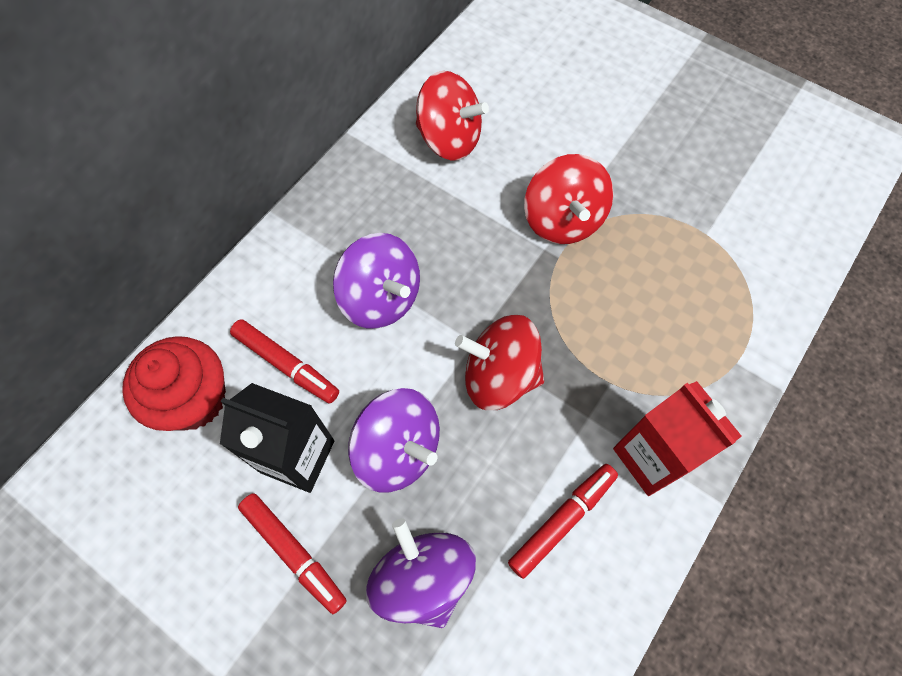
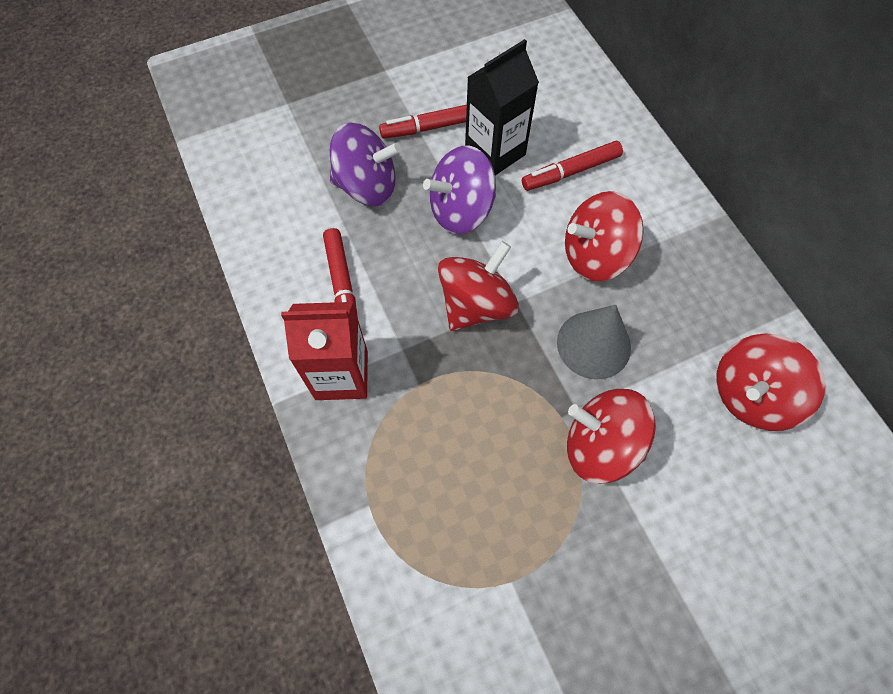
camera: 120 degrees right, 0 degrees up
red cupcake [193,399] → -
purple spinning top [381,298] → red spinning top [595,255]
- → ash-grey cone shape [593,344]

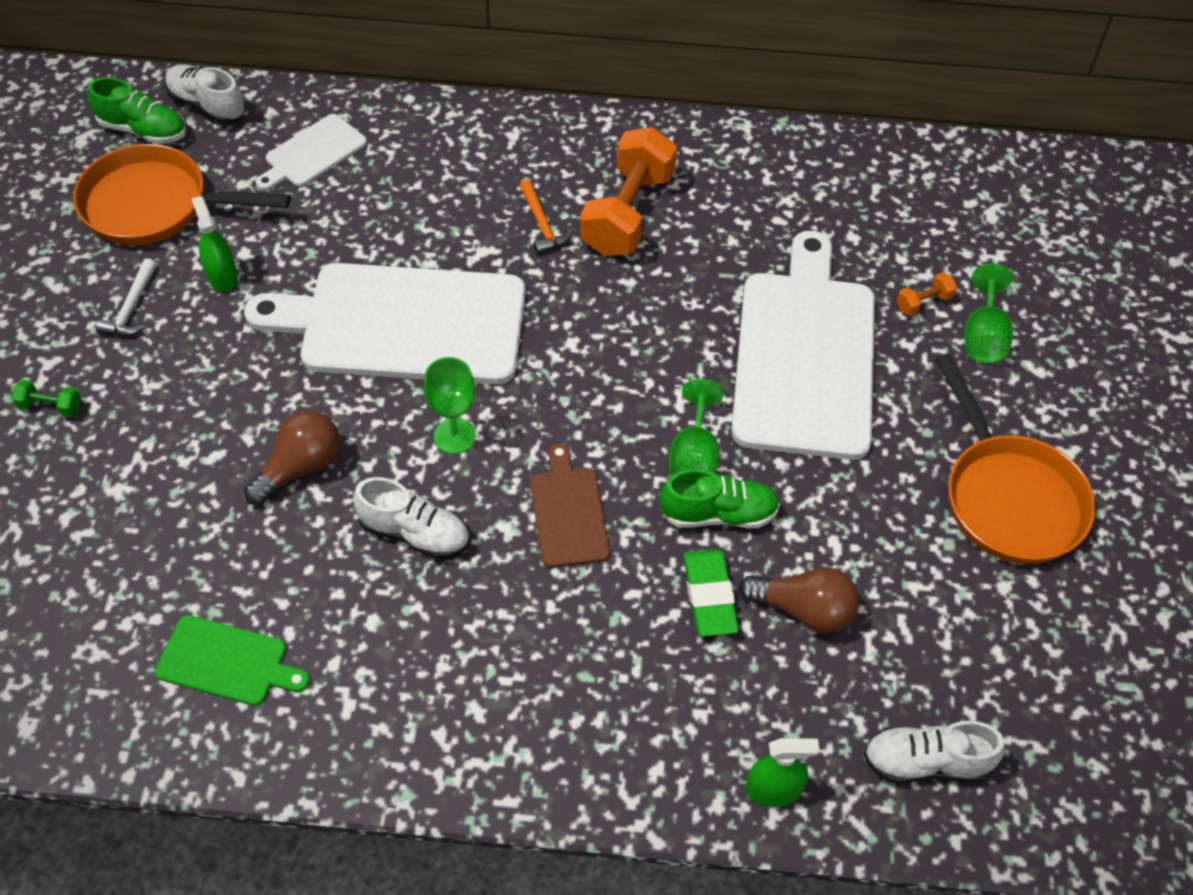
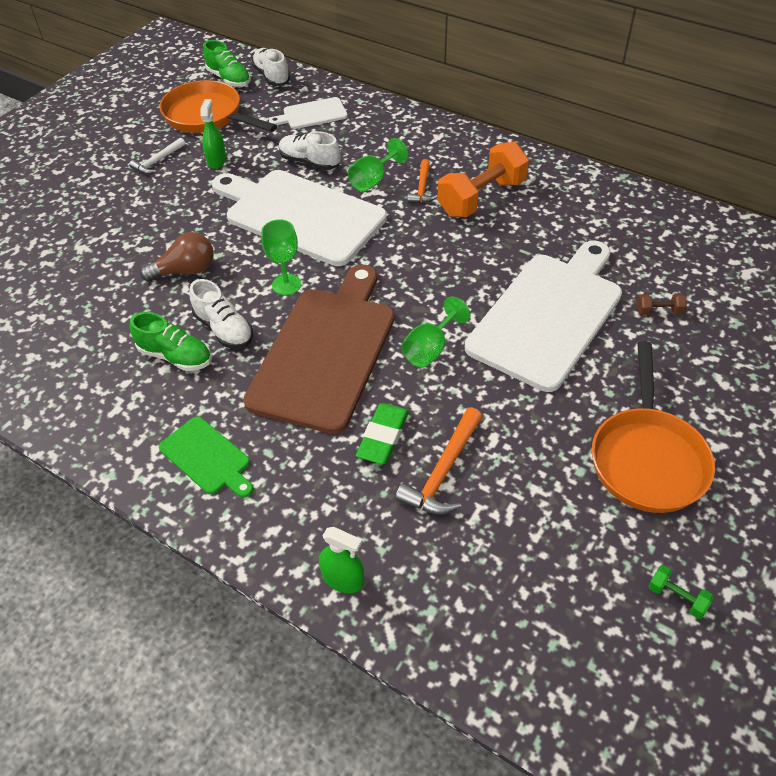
camera: 30 degrees right, 5 degrees down
green free weight [50,406] → green free weight [676,597], move
green cutting board [227,662] → green cutting board [207,457], move
dark brown cutting board [568,513] → dark brown cutting board [325,352], x2.14
green lace-up shoe [718,514] → green lace-up shoe [175,356], move
dark brown lightbulb [803,610] → orange hammer [443,472]
pure white lace-up shoe [926,762] → pure white lace-up shoe [309,162], move
orange free weight [924,302] → dark brown free weight [658,311]
green goblet [983,336] → green goblet [373,180], move

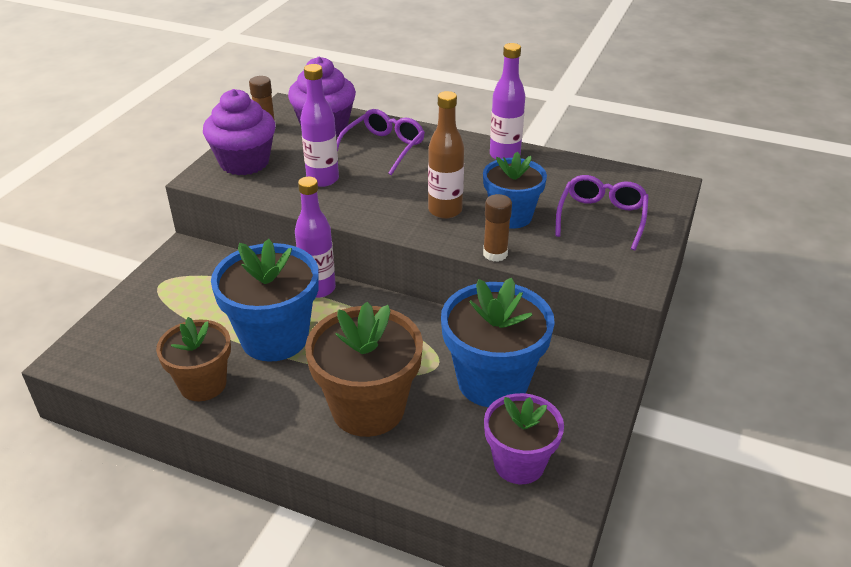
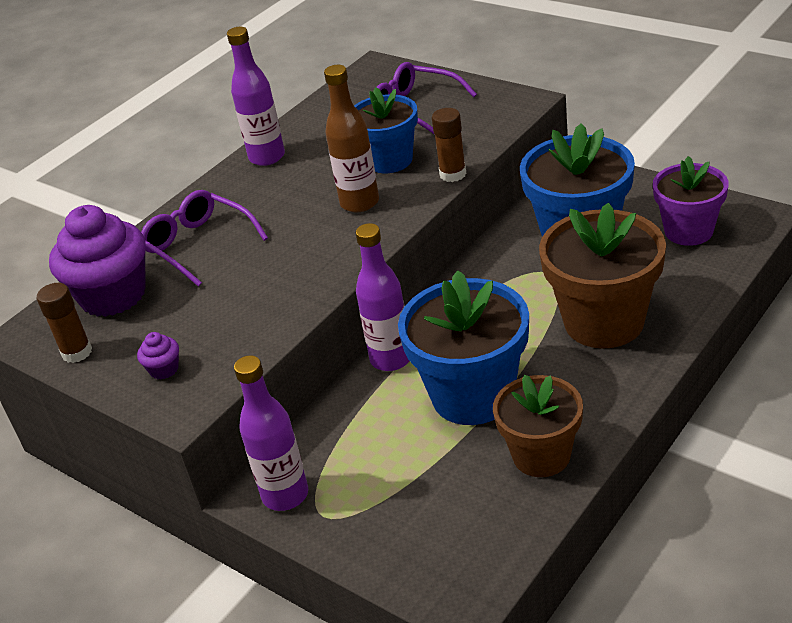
camera: 70 degrees left, 0 degrees up
purple cupcake [244,162] → purple cupcake [164,369], x0.41
purple drink bottle [322,179] → purple drink bottle [285,495], move

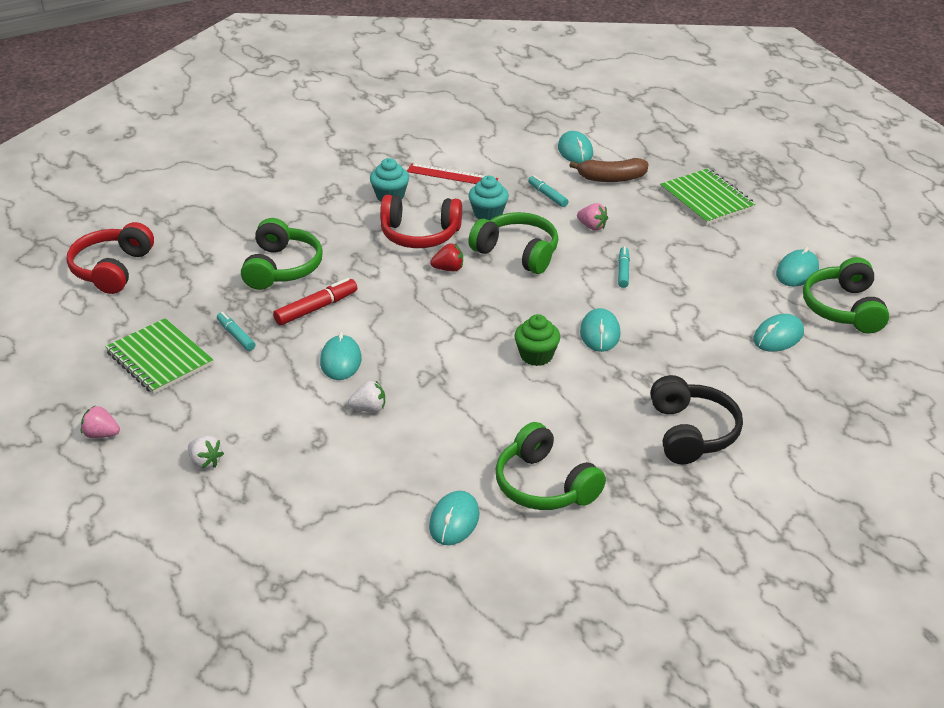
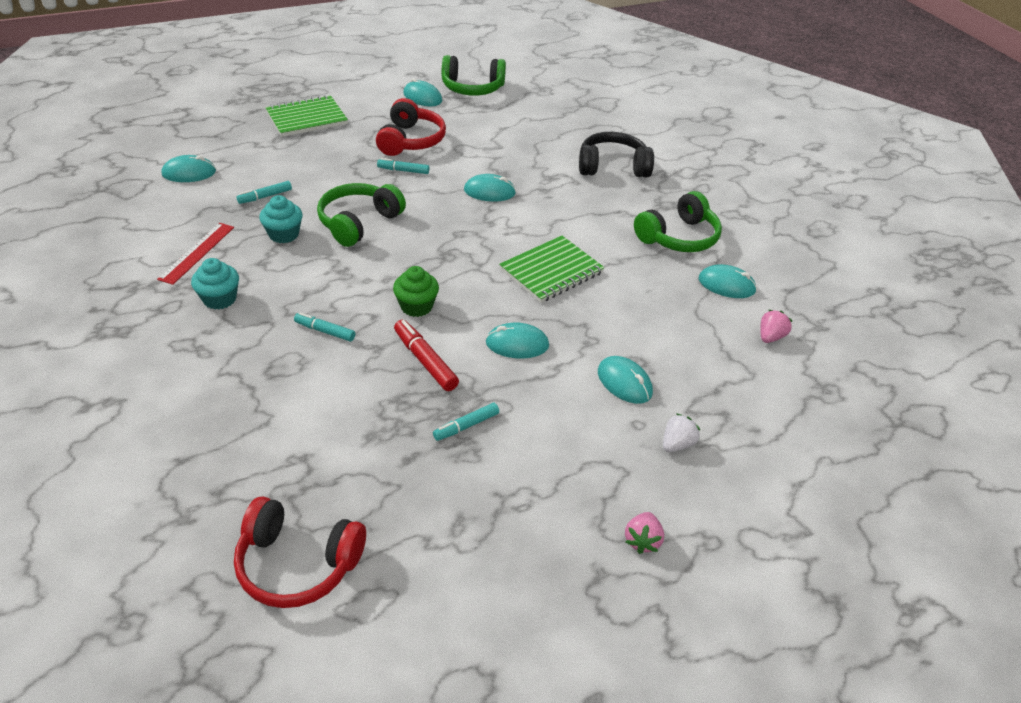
camera: 90 degrees left, 5 degrees up
green notebook [159,359] → green notebook [551,271], move
green over-ear headphones [282,268] → -
pure white berry [369,409] → -
red over-ear headphones [419,234] → red over-ear headphones [410,140], move
red berry [448,269] → -
green cupcake [536,356] → green cupcake [416,306], move
dark brown banana fruit [611,178] → -
rosy berry [592,227] → rosy berry [770,337], move
turquoise computer mouse [778,336] → turquoise computer mouse [624,382], move
- → turquoise marker pen [325,331]

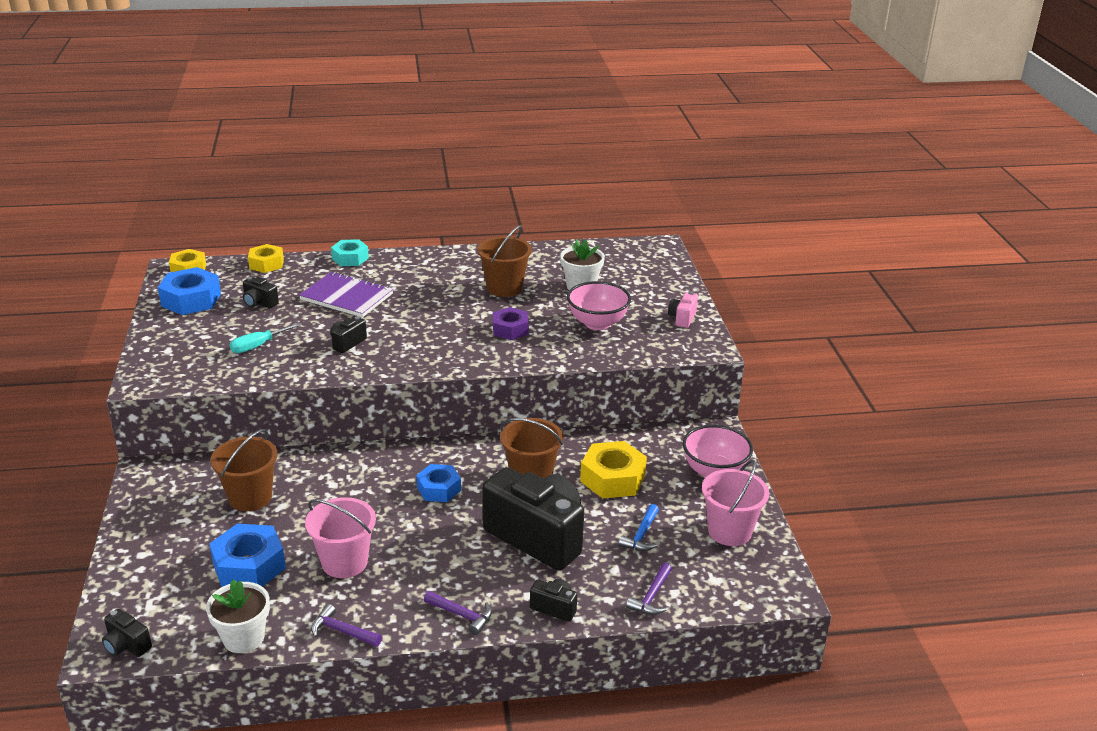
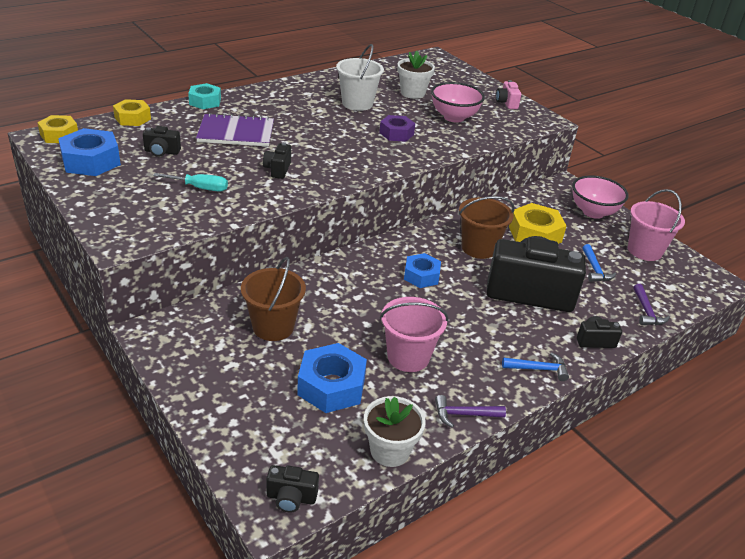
camera: 30 degrees left, 5 degrees up
turquoise screwdriver [258,346] → turquoise screwdriver [200,188], 105 degrees counterclockwise
purple hammer [462,615] → royal blue hammer [538,369]
dark brown sand bucket [504,288] → pure white sand bucket [357,103]

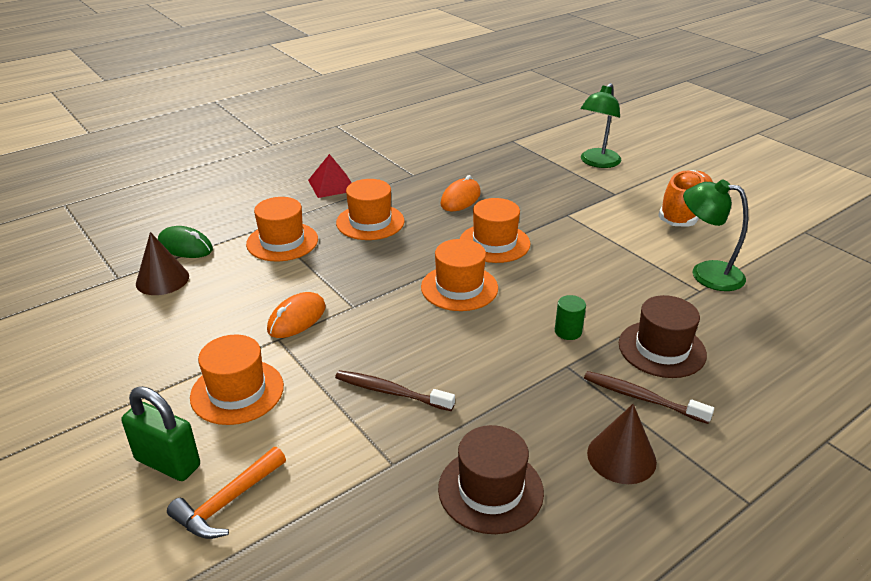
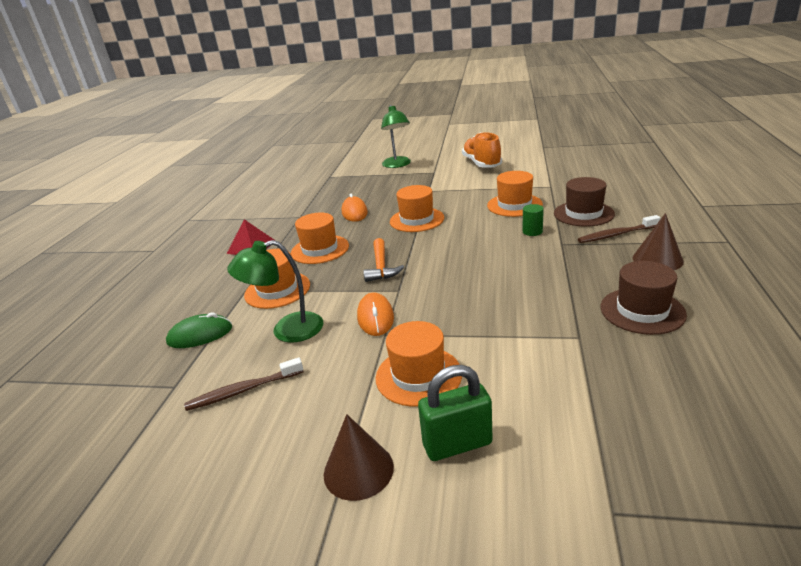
camera: 40 degrees left, 5 degrees down
dark brown cone shape [162,280] → dark brown cone shape [358,470], move
orange hammer [227,502] → orange hammer [381,267], move
dark brown toothbrush [391,392] → dark brown toothbrush [243,390], move
orange top hat [459,288] → orange top hat [514,205], move
green desk lamp [706,273] → green desk lamp [287,330], move

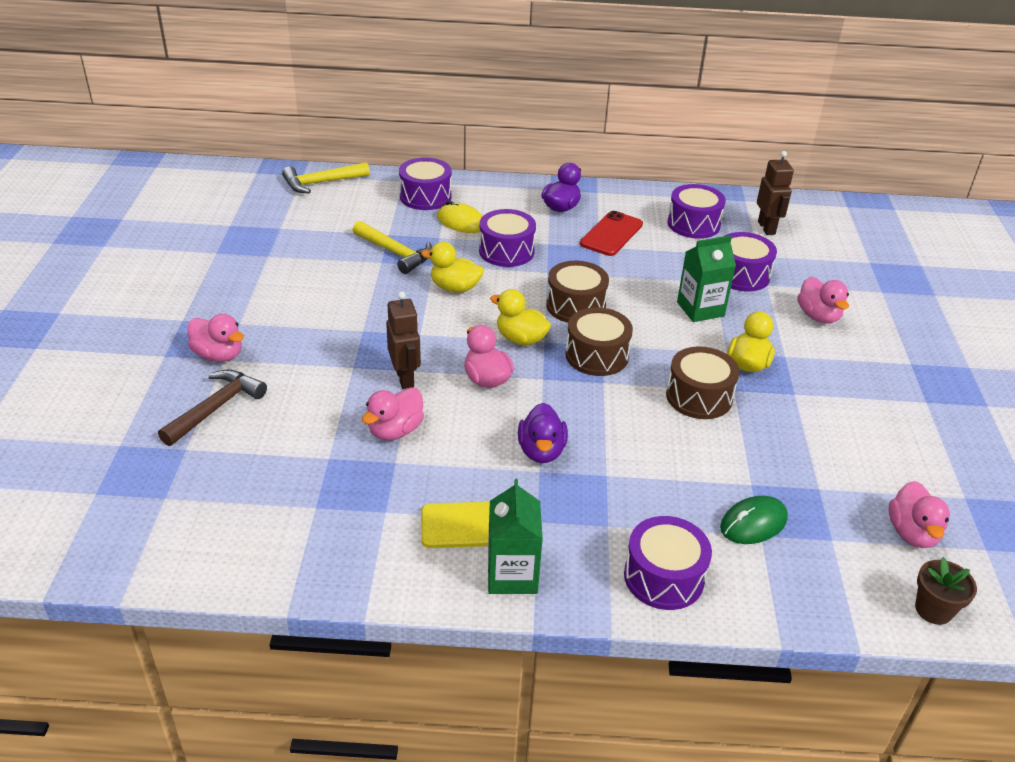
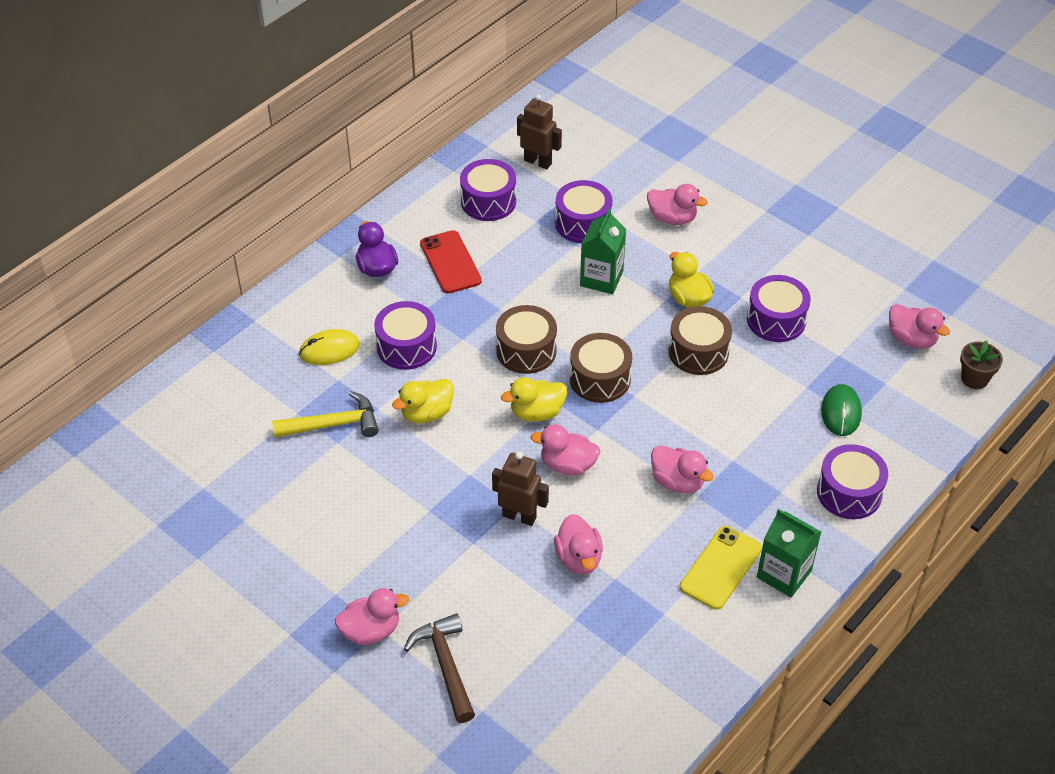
camera: 50 degrees left, 10 degrees up
bright yellow hammer [321,183] → -
purple snare drum [425,196] → purple snare drum [776,320], move
purple duck [541,451] → rosy duck [677,482]

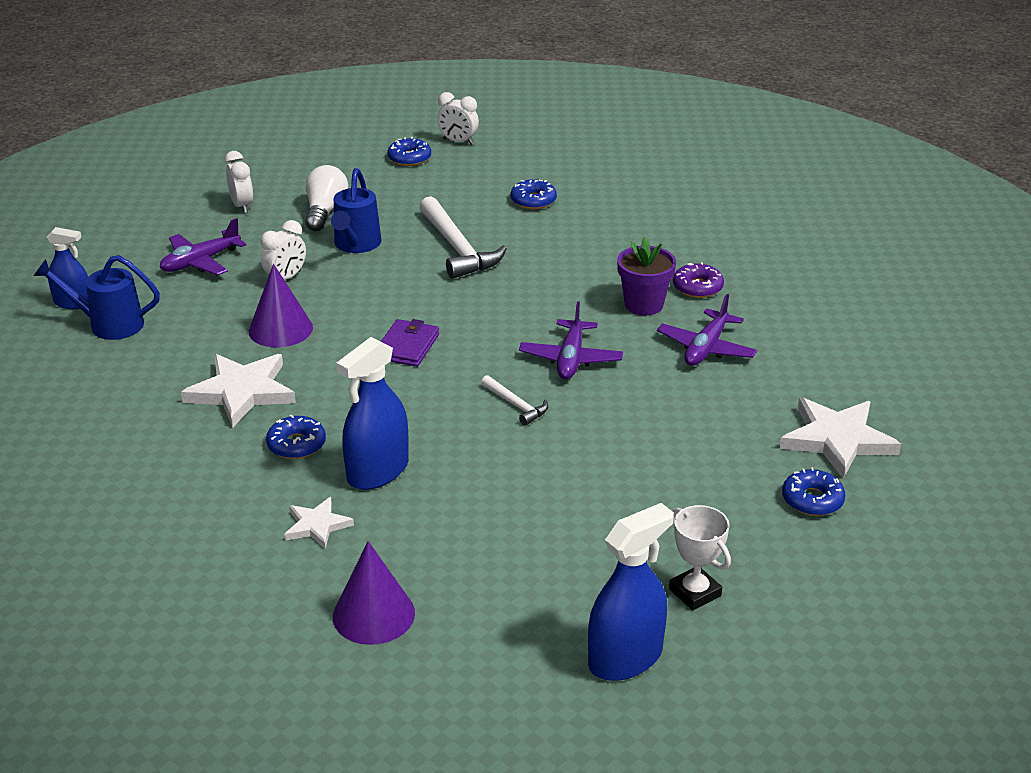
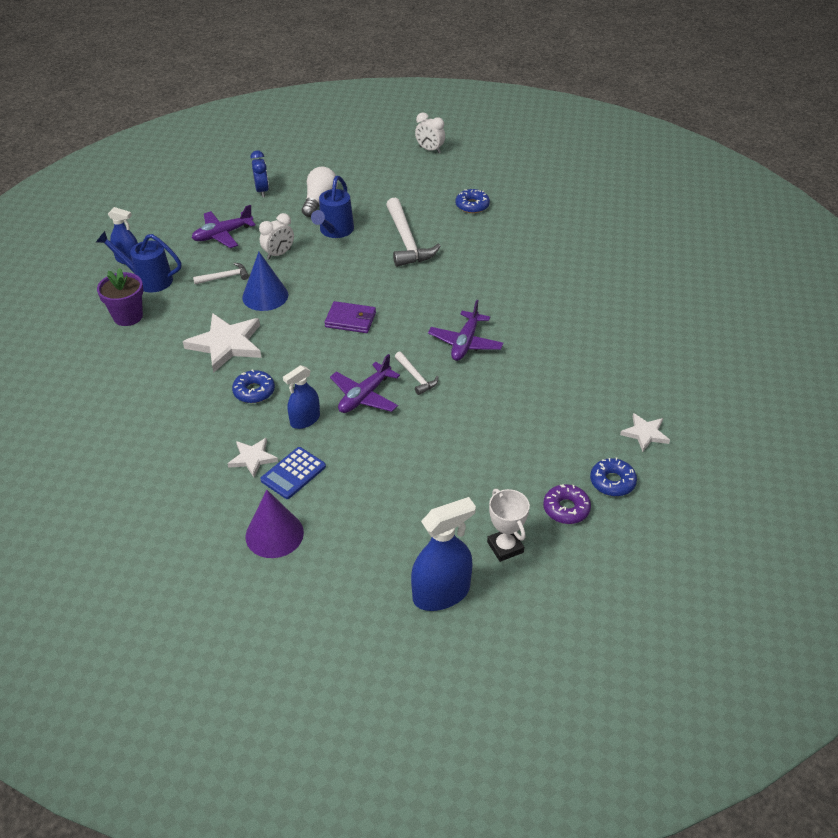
camera: 10 degrees right, 10 degrees up
pure white clock [242,206] → royal blue clock [262,191]
purple cone shape [280,329] → royal blue cone shape [265,296]
royal blue spray bottle [378,471] → royal blue spray bottle [305,420], x0.63
purple wallet [407,346] → purple wallet [350,320], 75 degrees clockwise
royal blue glazed donut [409,158] → -
purple plant pot [644,305] → purple plant pot [128,316], move
purple plane [706,348] → purple plane [364,396], move
purple glazed donut [697,287] → purple glazed donut [566,509], move
pure white star [837,440] → pure white star [645,433], x0.55
- → pure white hammer [224,277]
- → royal blue pocket calculator [293,473]

